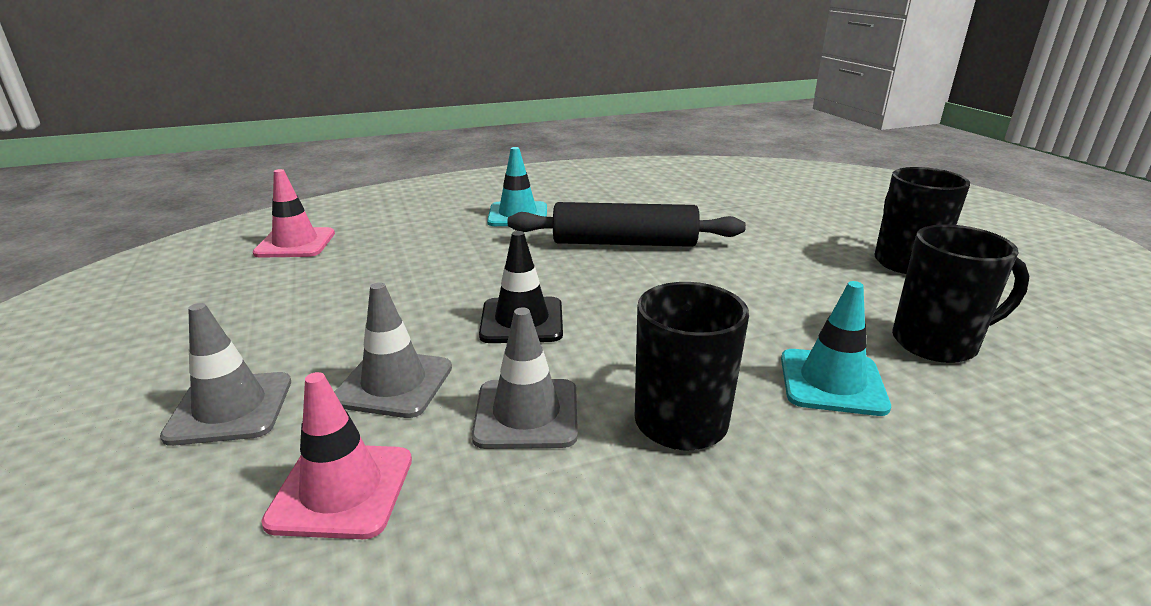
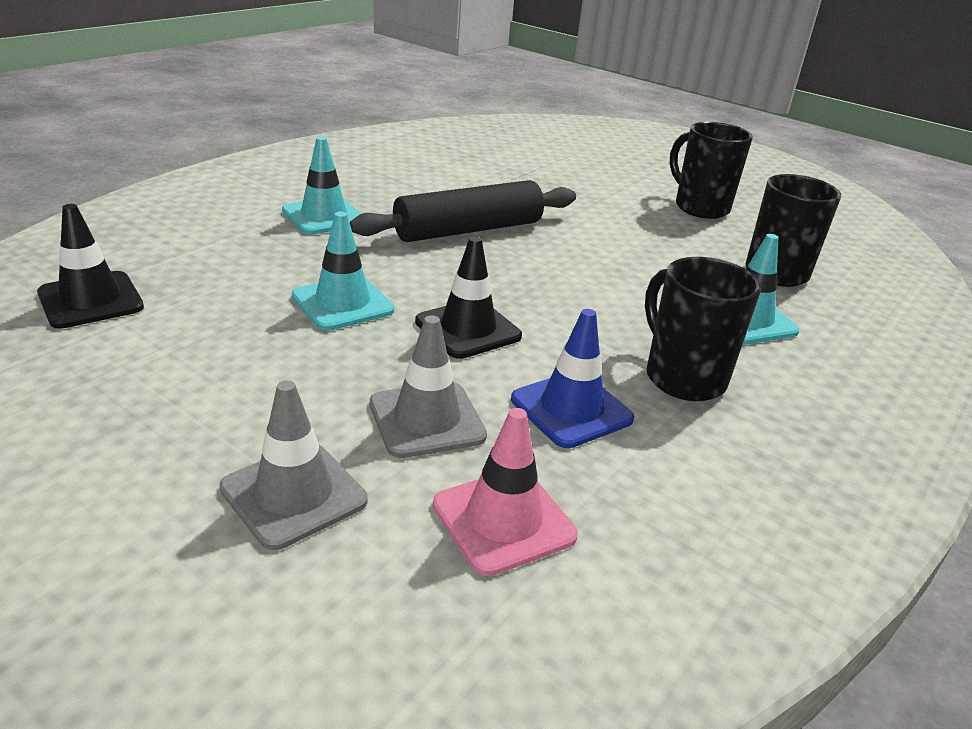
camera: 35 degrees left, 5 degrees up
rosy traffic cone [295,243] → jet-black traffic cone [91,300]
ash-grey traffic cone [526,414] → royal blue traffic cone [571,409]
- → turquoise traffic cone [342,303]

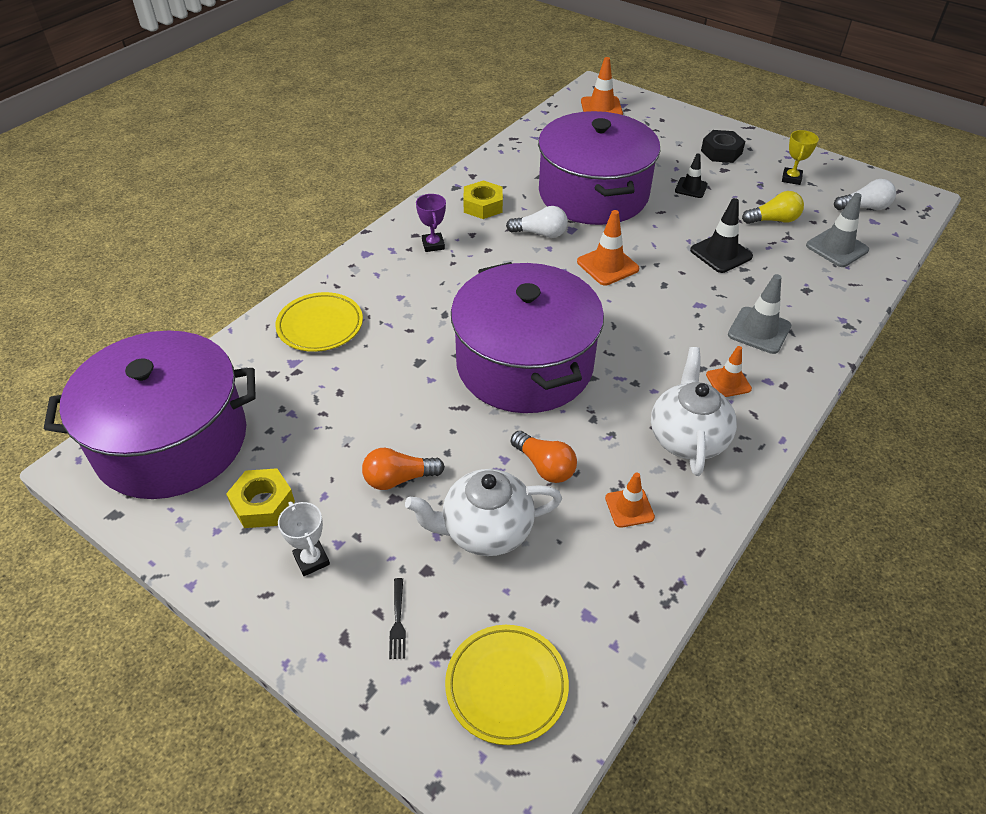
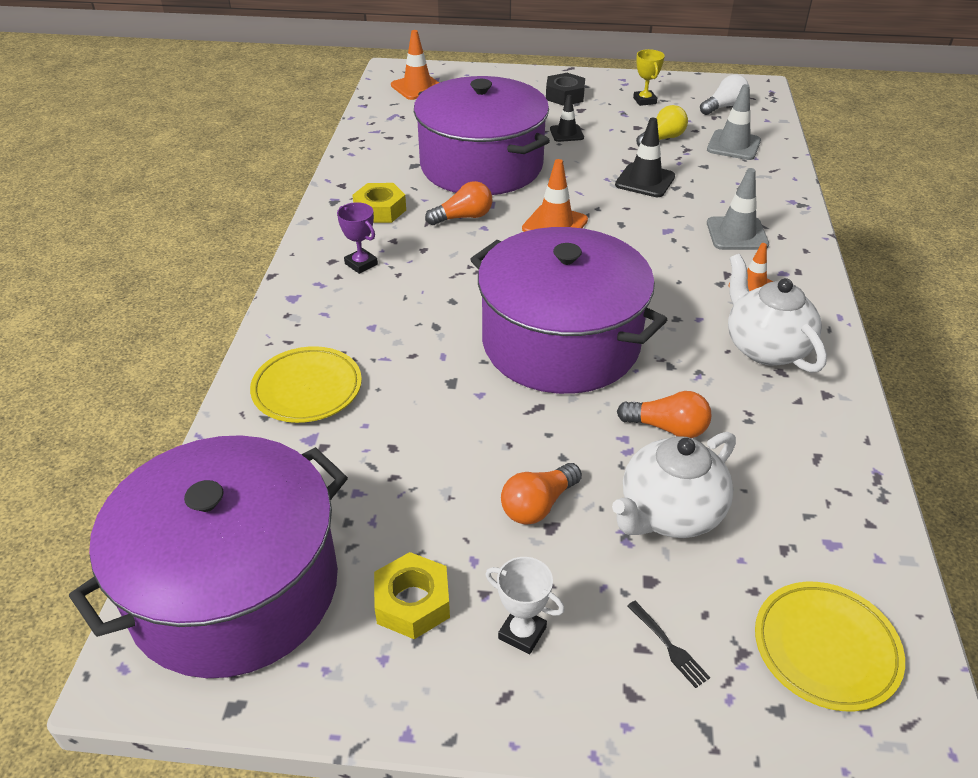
camera: 30 degrees left, 5 degrees down
pure white lightbulb [540,234] → orange lightbulb [463,217]
orange traffic cone [629,508] → -

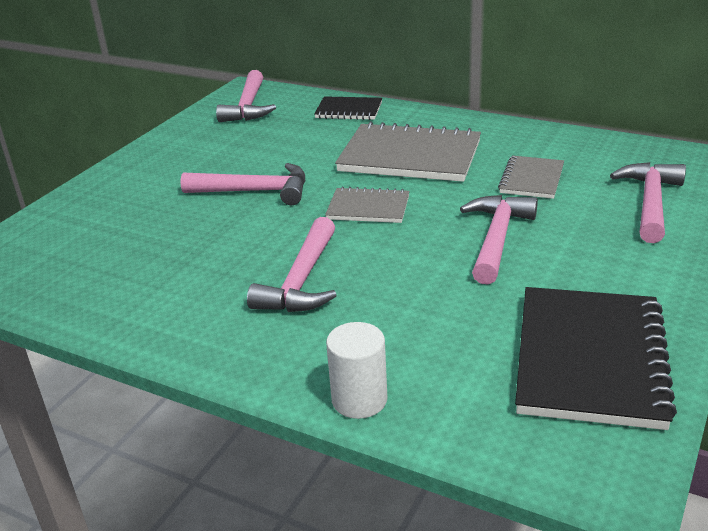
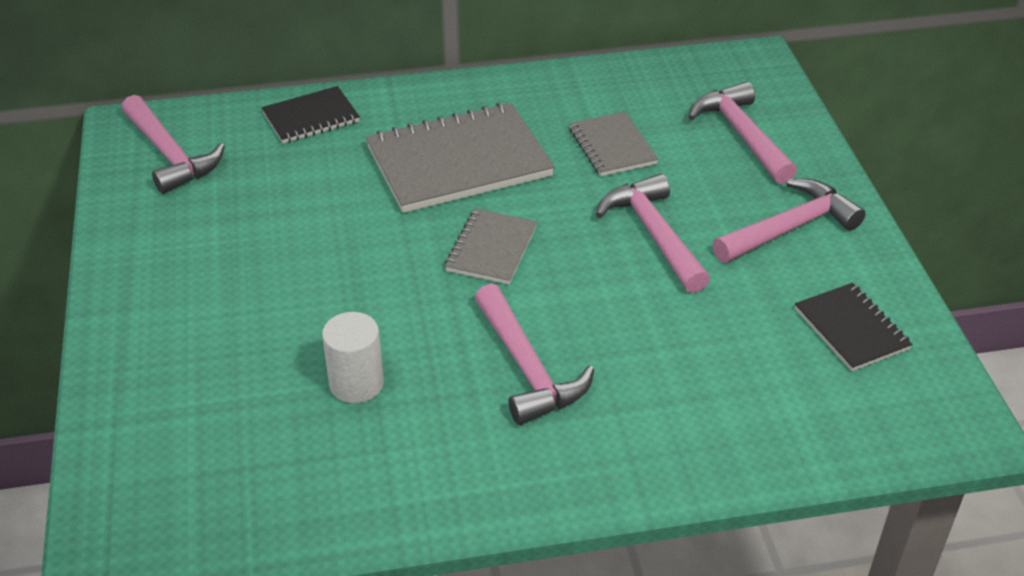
camera: 40 degrees left, 10 degrees up
rosy hammer [255,191] → rosy hammer [789,228], move
ash-grey notebook [368,208] → ash-grey notebook [491,249], 45 degrees counterclockwise
pure white cylinder shape [359,400] → pure white cylinder shape [356,384], move
jet-black notebook [590,359] → jet-black notebook [851,329], x0.54

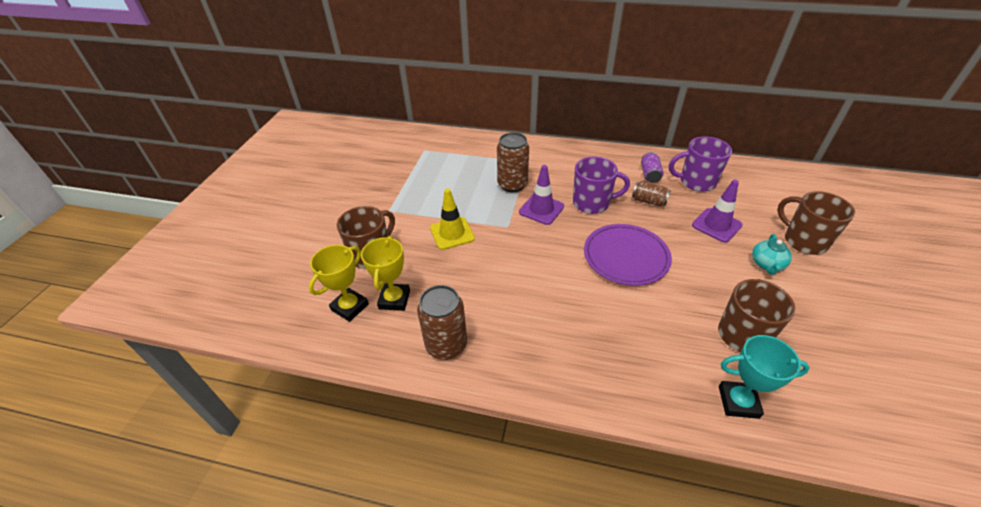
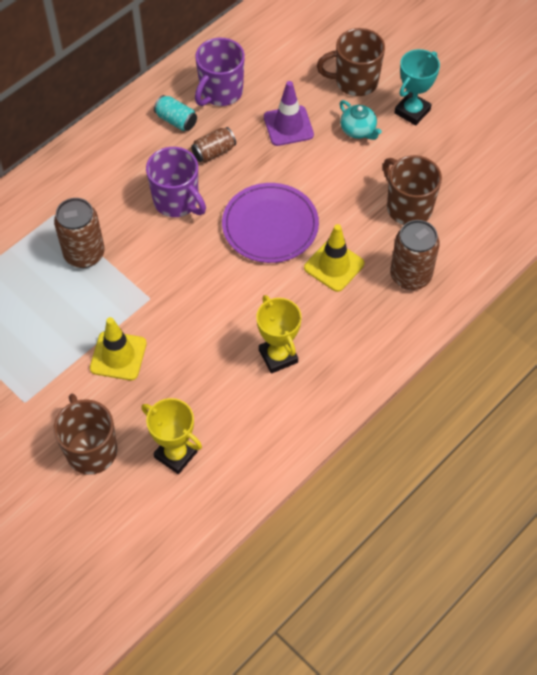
camera: 60 degrees left, 15 degrees up
bright yellow award cup [350,307] → bright yellow award cup [278,356], move
dark brown can [446,345] → dark brown can [410,276], move
purple traffic cone [541,209] → -
purple coffee mug [592,203] → purple coffee mug [177,201], 105 degrees clockwise
purple can [650,174] → turquoise can [176,120]
turquoise award cup [738,402] → turquoise award cup [412,111], move
- → bright yellow traffic cone [334,266]

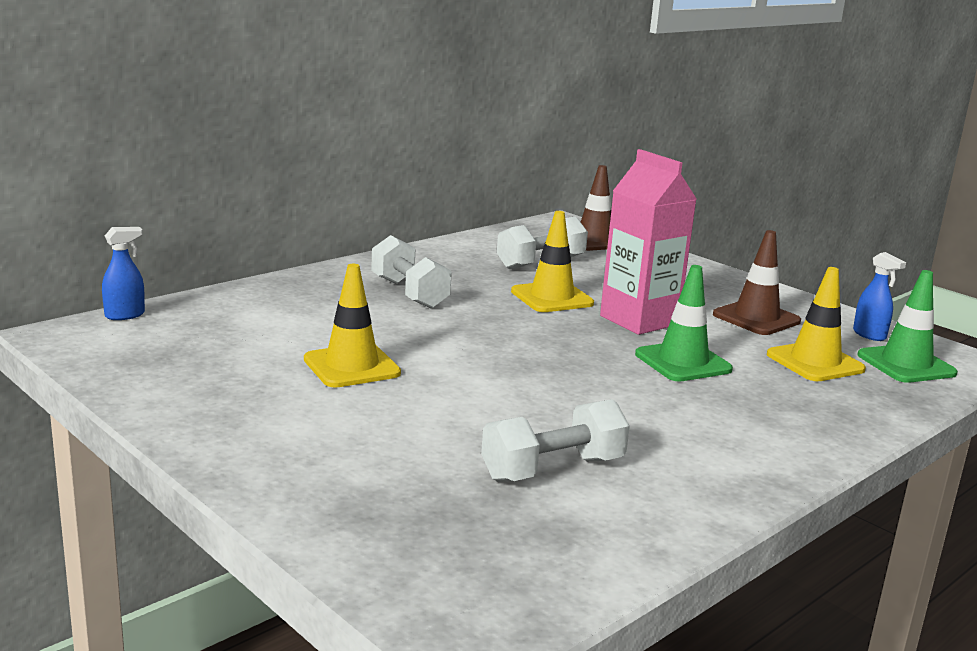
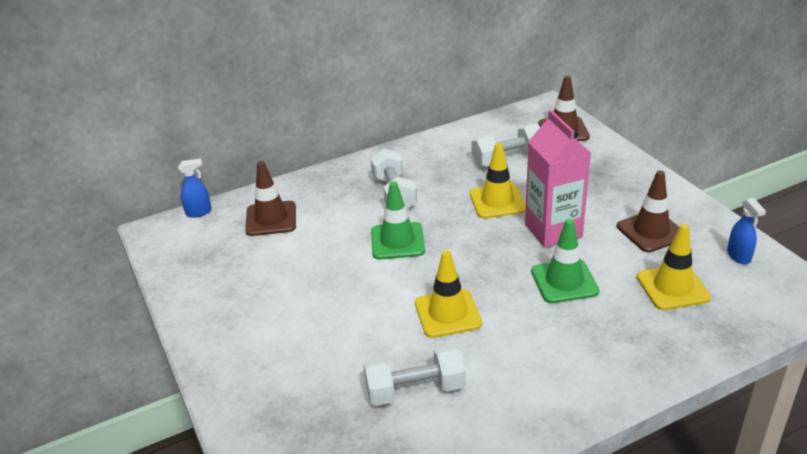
camera: 20 degrees right, 15 degrees up
bright yellow traffic cone [351,366] → bright yellow traffic cone [448,313], move
green traffic cone [906,364] → green traffic cone [397,241], move
- → dark brown traffic cone [271,219]

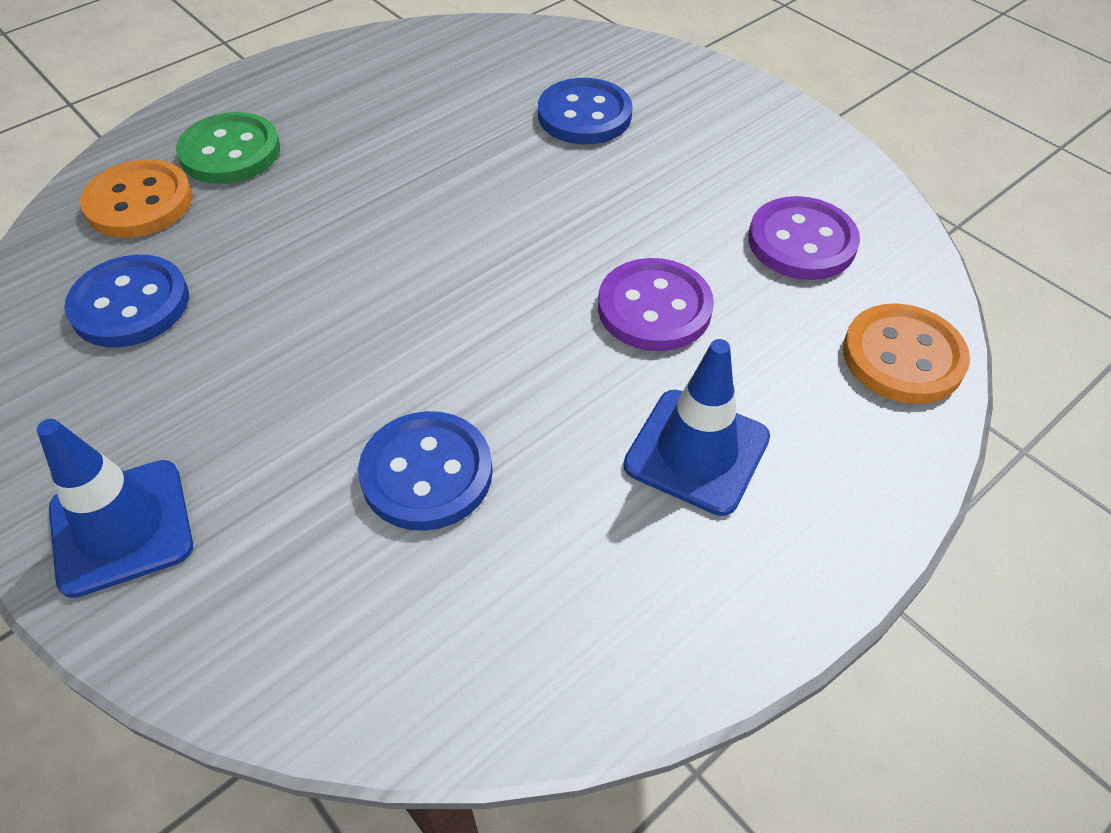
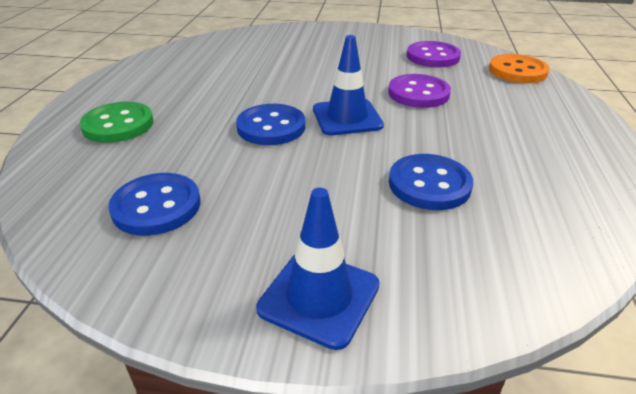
camera: 40 degrees left, 15 degrees down
orange shirt button [139,202] → -
royal blue shirt button [584,115] → royal blue shirt button [271,127], move
royal blue traffic cone [696,451] → royal blue traffic cone [347,117], move

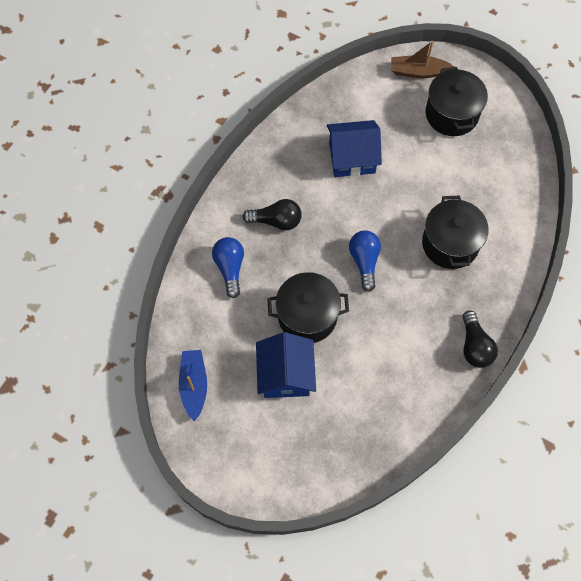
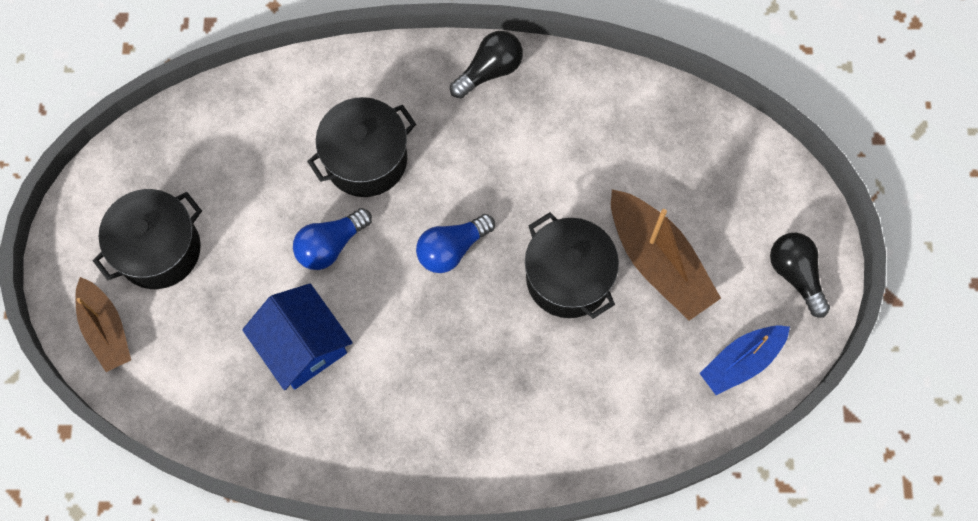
camera: 120 degrees left, 5 degrees up
royal blue lightbulb [230,268] → royal blue lightbulb [330,245], move
jet-black lightbulb [276,221] → jet-black lightbulb [796,275], move
royal blue toy house [285,374] → dark brown sailboat [658,262]

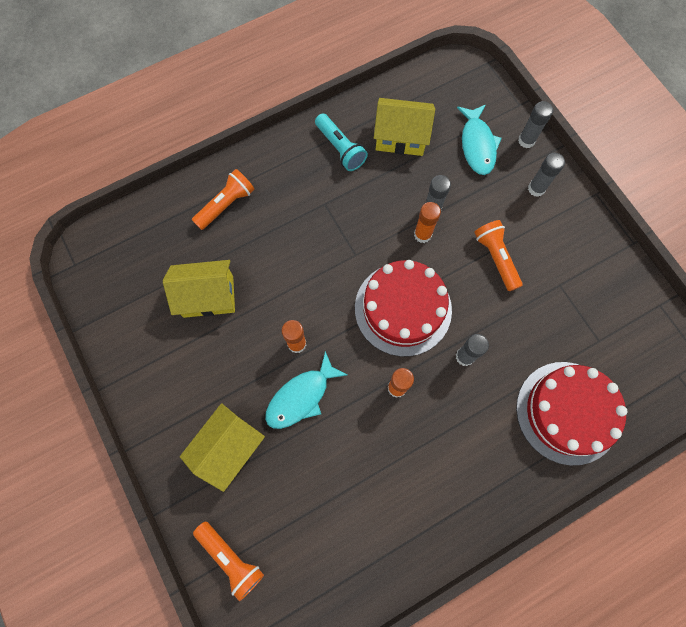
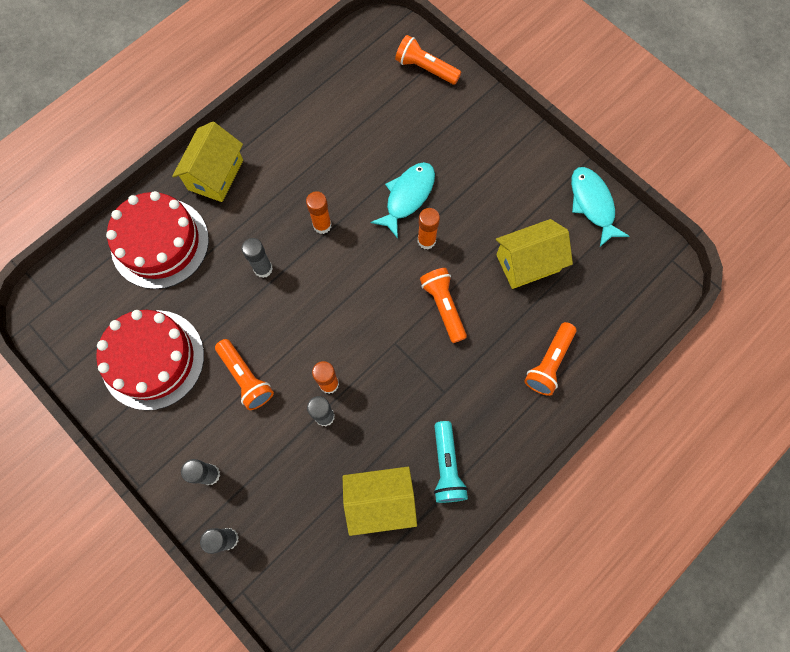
camera: 165 degrees right, 0 degrees up
bright yellow toy house [229,448] → bright yellow toy house [215,175], move
turquoise flashlight [340,148] → turquoise flashlight [446,466], 135 degrees counterclockwise
red cake [403,309] → red cake [153,359], move
turquoise toy fish [477,145] → turquoise toy fish [592,204], move
- → orange flashlight [443,306]

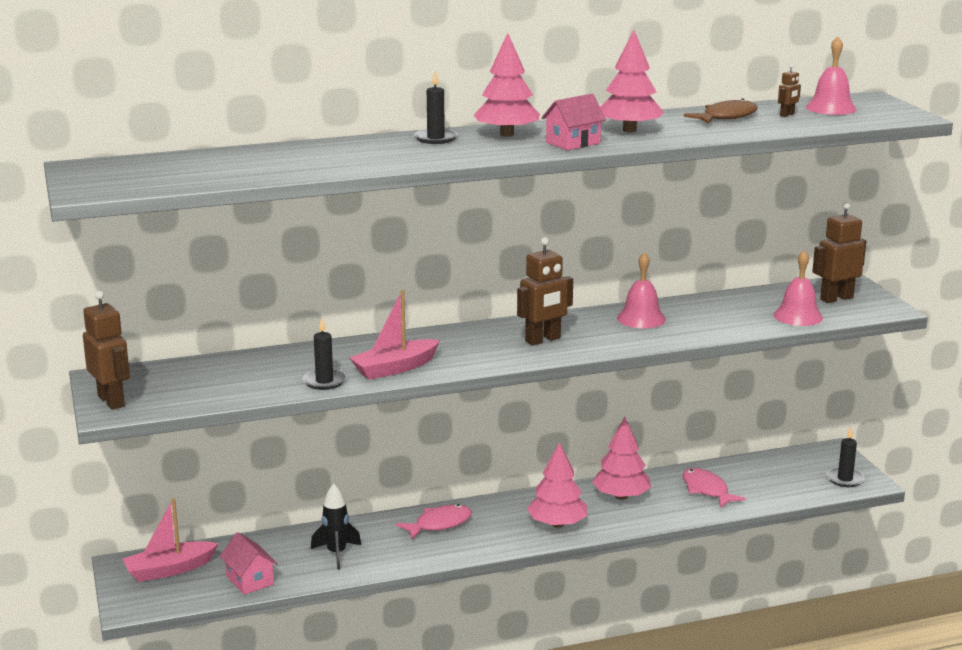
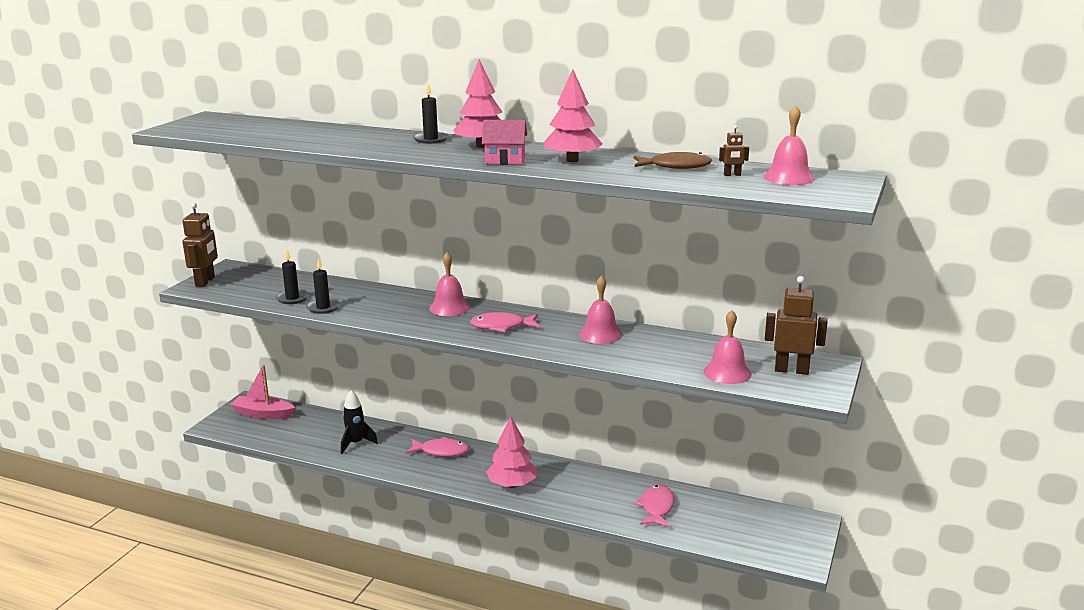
camera: 40 degrees right, 0 degrees up
rosy toy house [250,580] → -
rosy sailboat [395,368] → -
dark brown toy robot [543,340] → rosy toy fish [502,326]
rosy toy tree [621,496] → -
jet-black candle [845,479] → jet-black candle [292,298], move
- → rosy school bell [449,307]

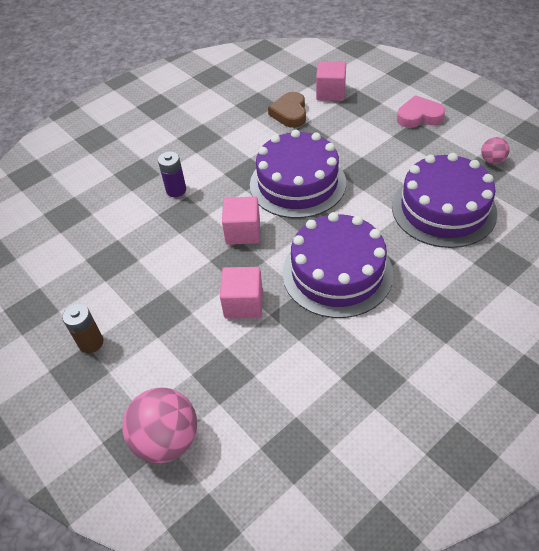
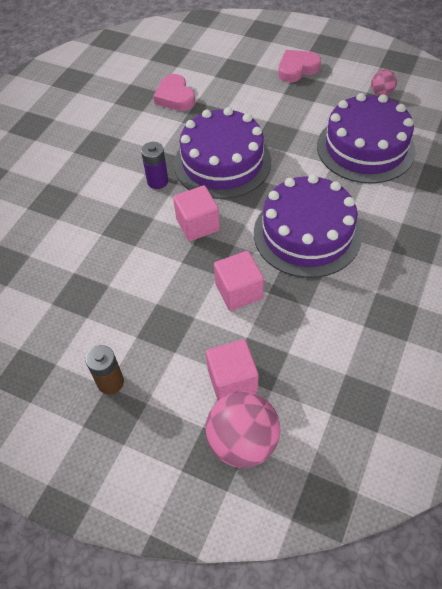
camera: 25 degrees left, 5 degrees up
purple power cell [176,190] → purple power cell [157,181], move
dark brown heart [290,113] → rosy heart [175,97]
rosy block [330,93] → rosy block [232,380], move

